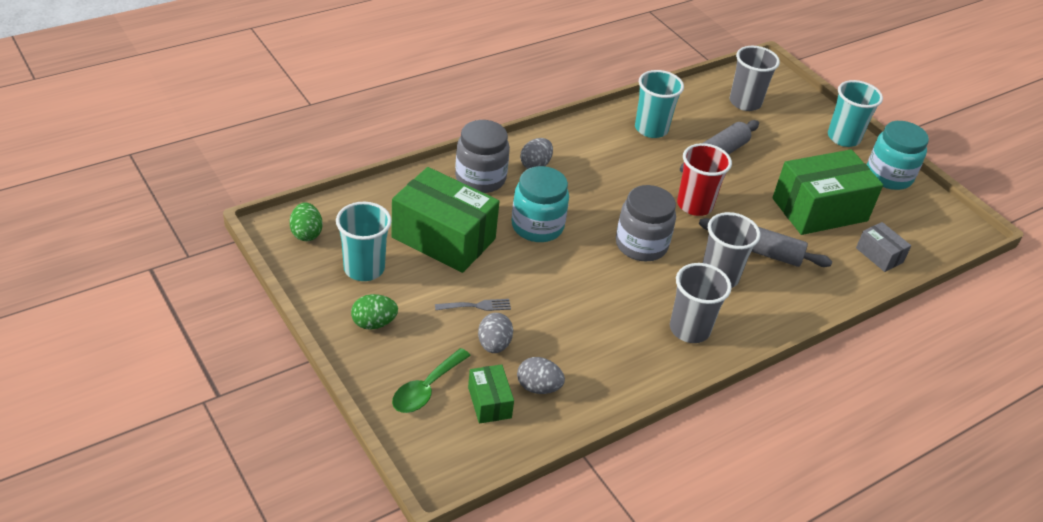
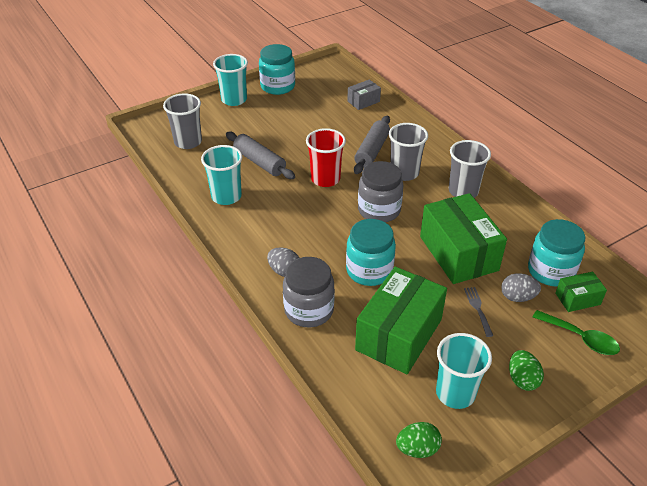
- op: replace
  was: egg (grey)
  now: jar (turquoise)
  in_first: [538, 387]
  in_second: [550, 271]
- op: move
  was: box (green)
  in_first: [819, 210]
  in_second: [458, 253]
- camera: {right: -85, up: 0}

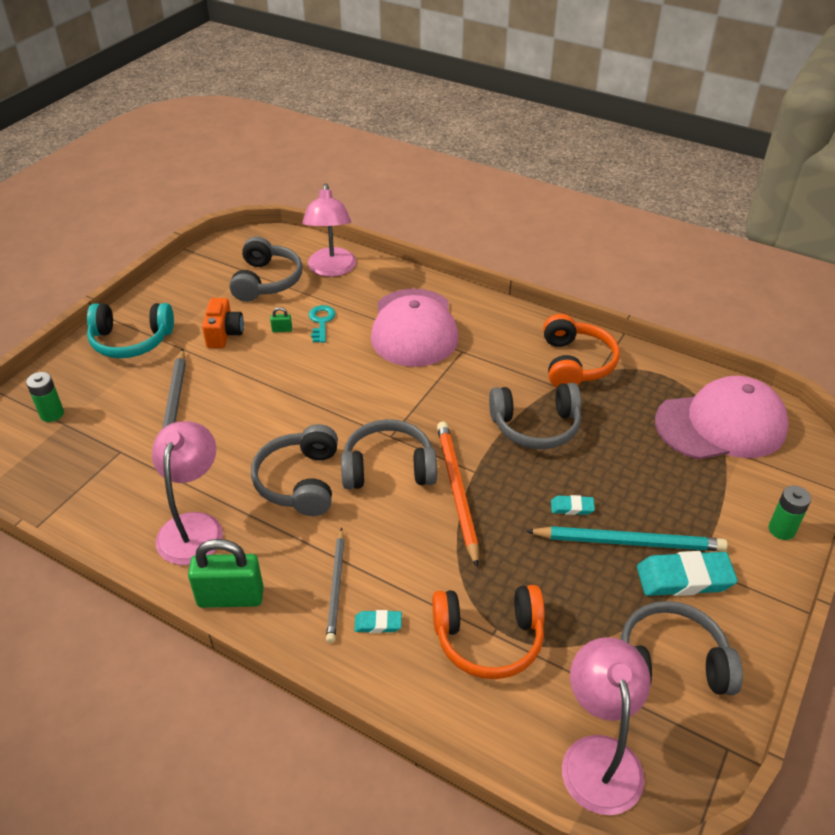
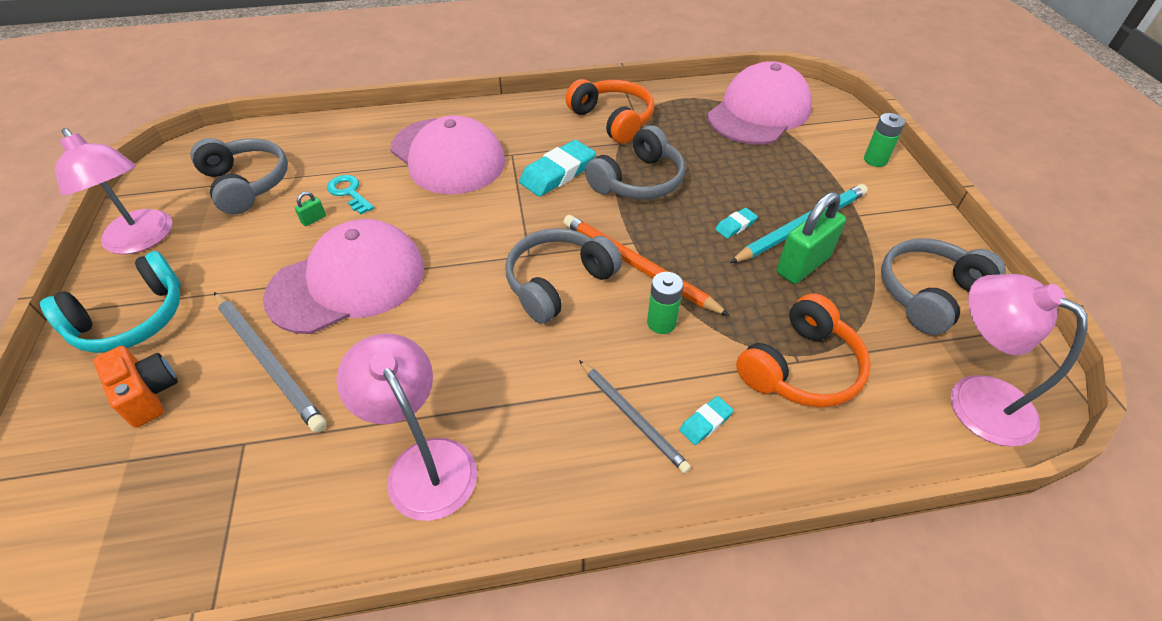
- op: move
  was: battery (green)
  in_first: [52, 414]
  in_second: [661, 323]
- op: move
  was: padlock (green)
  in_first: [230, 597]
  in_second: [803, 265]
- op: move
  was: camera (orange)
  in_first: [224, 334]
  in_second: [148, 394]
- op: delete
  was: headphones (grey)
  in_first: [300, 481]
- op: move
  was: lamp (pink)
  in_first: [331, 269]
  in_second: [143, 240]
- op: move
  was: eraser (turquoise)
  in_first: [684, 578]
  in_second: [558, 173]
- op: insert
  now: cap (pink)
  in_second: [348, 282]
- camera: {right: -40, up: 5}

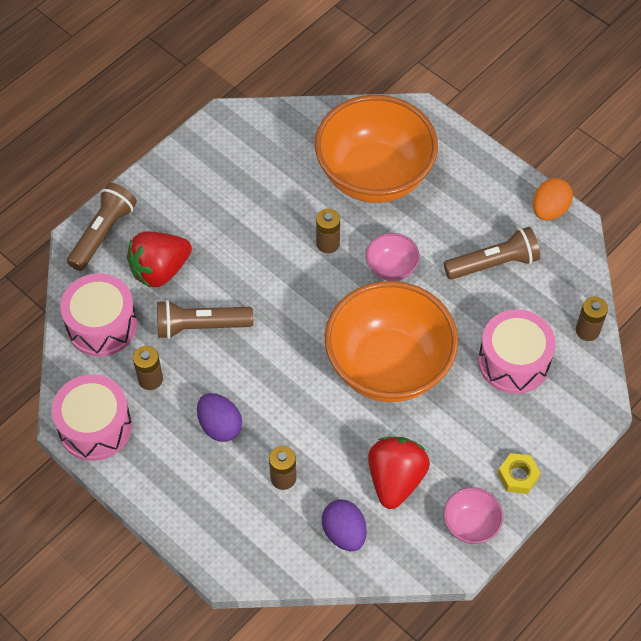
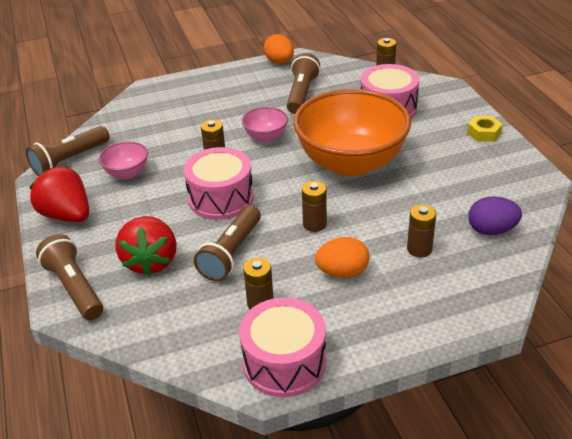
- op: move
  was: drum (pink)
  in_first: [102, 325]
  in_second: [221, 198]
- op: recolor
  was: egg (purple)
  now: egg (orange)
  in_first: [220, 426]
  in_second: [342, 272]
- op: delete
  was: bowl (orange)
  in_first: [374, 176]
- op: move
  was: strawberry (red)
  in_first: [395, 479]
  in_second: [67, 215]
- op: move
  was: bowl (pink)
  in_first: [470, 525]
  in_second: [127, 173]
- op: insert
  now: flashlight (brown)
  in_second: [69, 160]
- op: insert
  now: battery (brown)
  in_second: [314, 224]
- camera: {right: -60, up: -20}

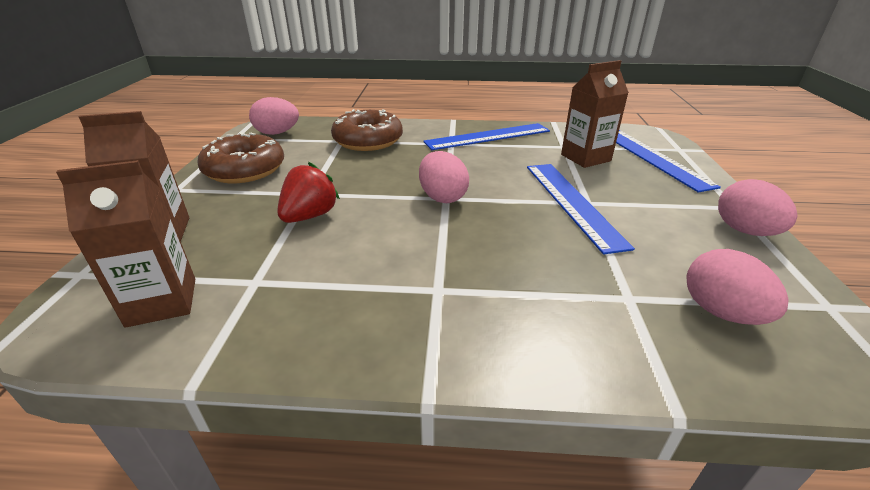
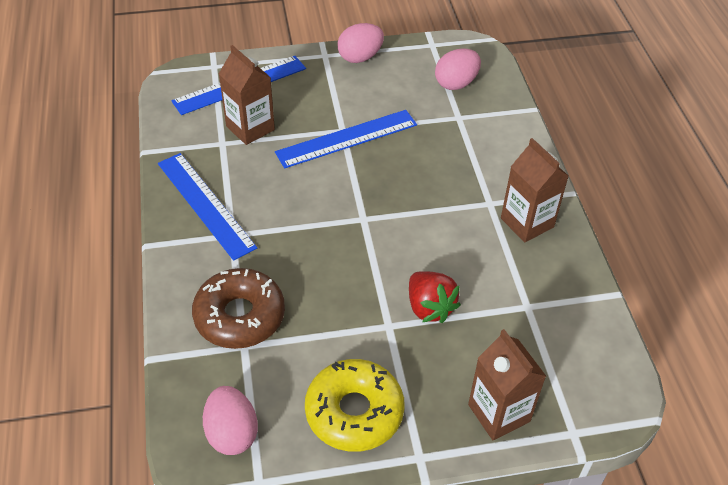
- op: move
  was: carton (brown)
  in_first: [162, 302]
  in_second: [527, 222]
- op: recolor
  was: donut (brown)
  now: donut (yellow)
  in_first: [245, 170]
  in_second: [354, 412]
- op: rotate
  was: strawberry (red)
  in_first: [310, 216]
  in_second: [429, 307]
  clockwise: -135
- op: delete
  was: egg (pink)
  in_first: [442, 197]
- camera: {right: -105, up: 15}

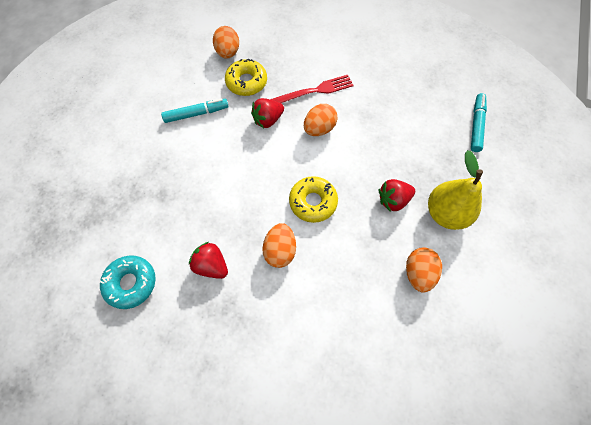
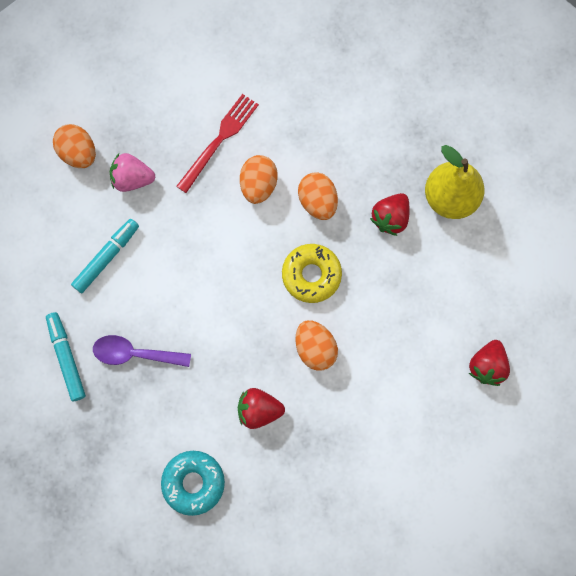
- op: replace
  was: donut (yellow)
  now: strawberry (pink)
  in_first: [246, 82]
  in_second: [132, 179]
- op: move
  was: strawberry (red)
  in_first: [268, 120]
  in_second: [486, 366]
- op: move
  was: egg (orange)
  in_first: [418, 273]
  in_second: [317, 202]
- op: move
  was: marker (turquoise)
  in_first: [476, 126]
  in_second: [67, 358]
- op: insert
  now: spoon (purple)
  in_second: [135, 353]
- camera: {right: -35, up: 10}

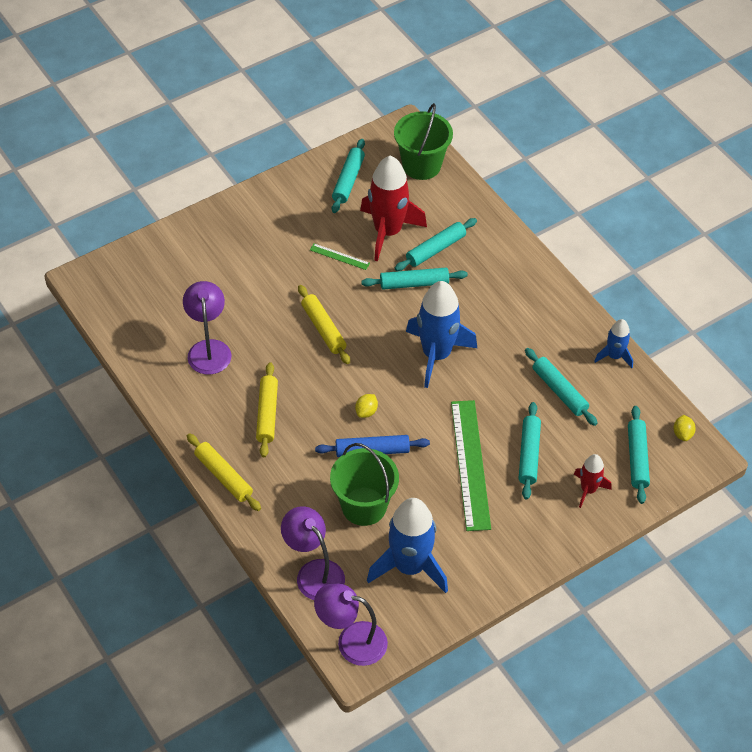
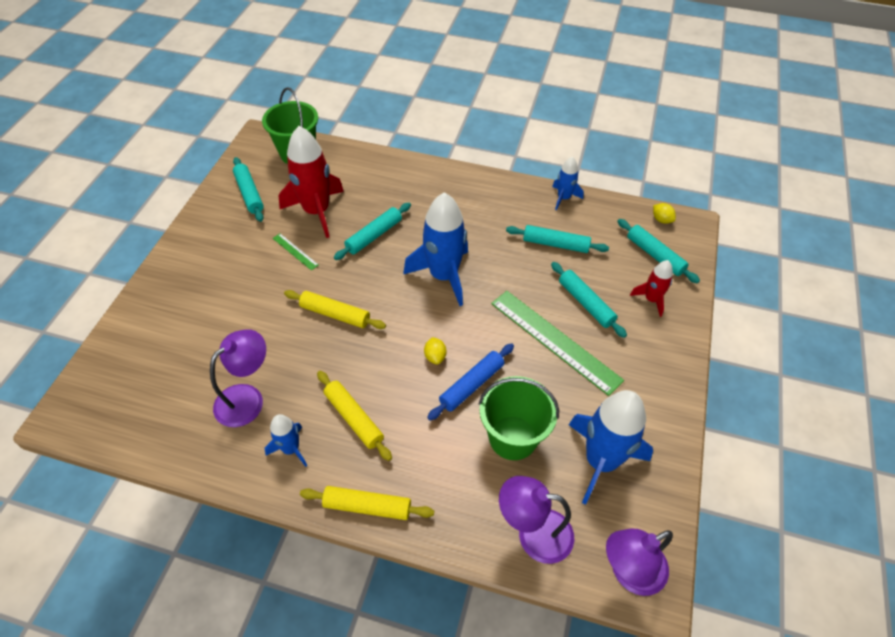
- op: rotate
  was: lamp (purple)
  in_first: [208, 349]
  in_second: [247, 398]
  clockwise: 90
- op: rotate
  was: ruler (green)
  in_first: [339, 256]
  in_second: [295, 251]
  clockwise: 60
- op: delete
  was: rolling pin (turquoise)
  in_first: [435, 249]
- op: insert
  now: rocket (blue)
  in_second: [291, 449]
- camera: {right: -40, up: 0}

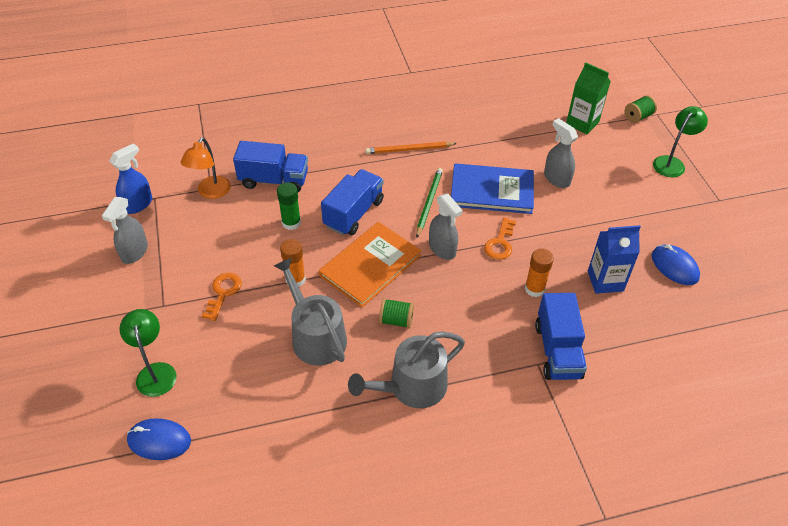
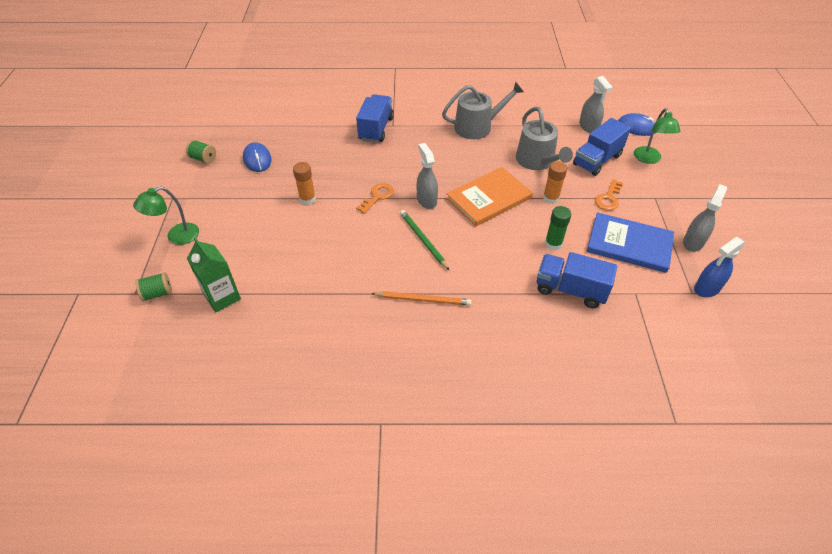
- op: delete
  was: lamp (orange)
  in_first: [211, 192]
- op: move
  was: truck (blue)
  in_first: [354, 213]
  in_second: [597, 160]
- op: move
  was: spool (green)
  in_first: [396, 320]
  in_second: [203, 159]
- op: rotate
  was: pencil (green)
  in_first: [429, 202]
  in_second: [423, 240]
  clockwise: 120
- op: move
  was: book (blue)
  in_first: [491, 191]
  in_second: [629, 244]
- op: move
  was: glue stick (orange)
  in_first: [534, 289]
  in_second: [307, 199]
- op: move
  was: spray bottle (grey)
  in_first: [556, 179]
  in_second: [588, 127]
- op: delete
  was: carton (blue)
  in_first: [605, 281]
- camera: {right: -165, up: 0}

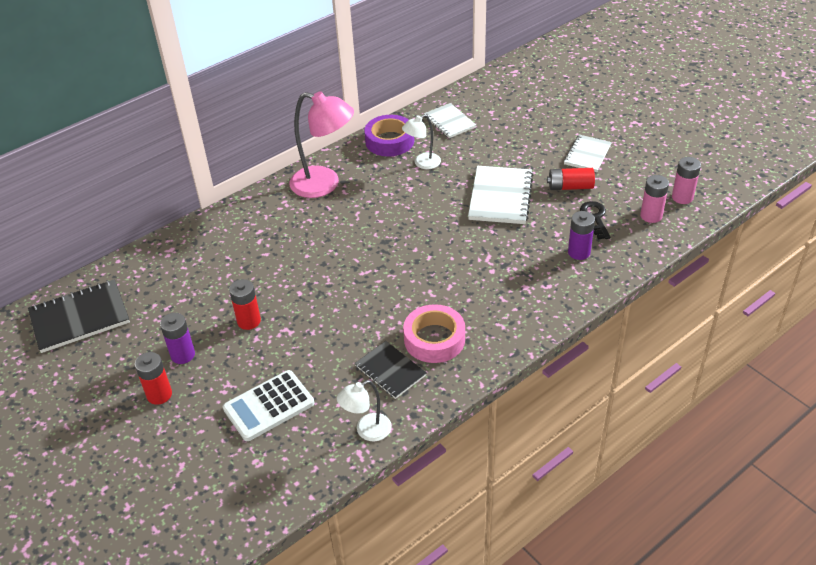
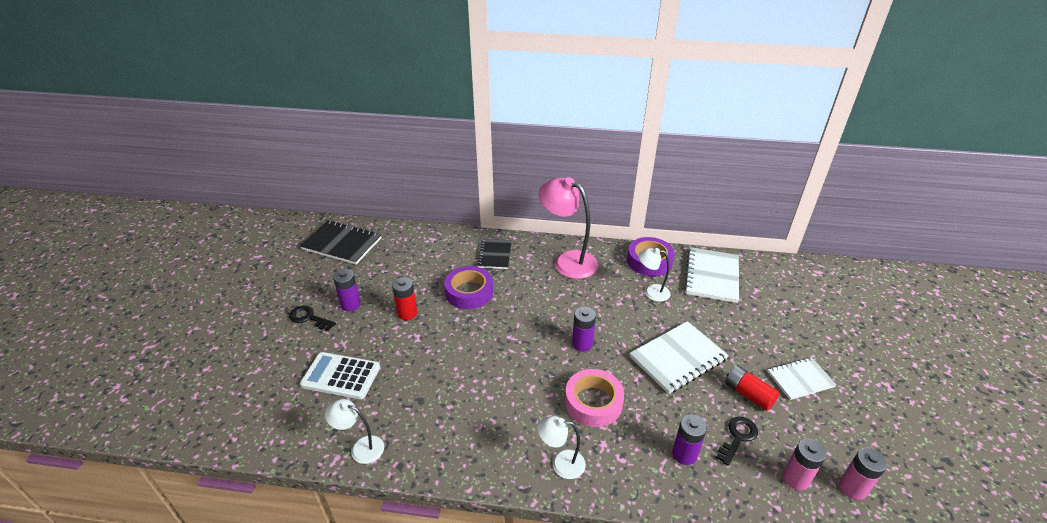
- op: replace
  was: battery (red)
  now: key (black)
  in_first: [159, 394]
  in_second: [309, 318]
- op: rotate
  was: lamp (pink)
  in_first: [324, 184]
  in_second: [567, 261]
  clockwise: 150
- op: move
  was: notebook (black)
  in_first: [390, 371]
  in_second: [495, 255]
- op: move
  was: tape (pink)
  in_first: [434, 339]
  in_second: [593, 402]
- op: resize
  was: notebook (white)
  in_first: [449, 122]
  in_second: [712, 276]
  ratio: 1.57
- op: insert
  now: tape (purple)
  in_second: [469, 292]
- op: insert
  now: lamp (white)
  in_second: [561, 463]
- op: insert
  now: battery (purple)
  in_second: [582, 343]
- camera: {right: 45, up: -5}

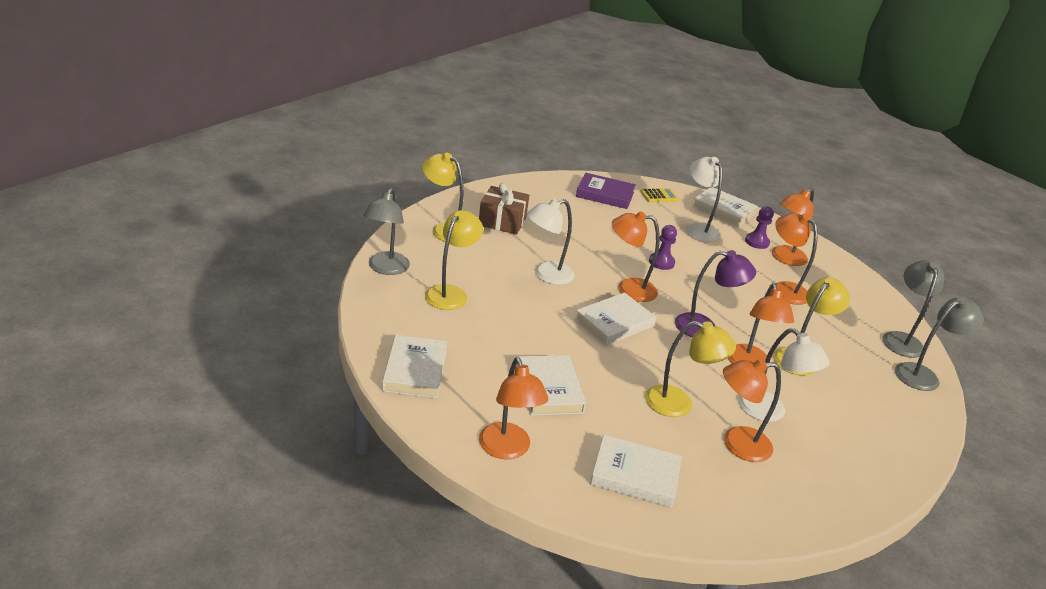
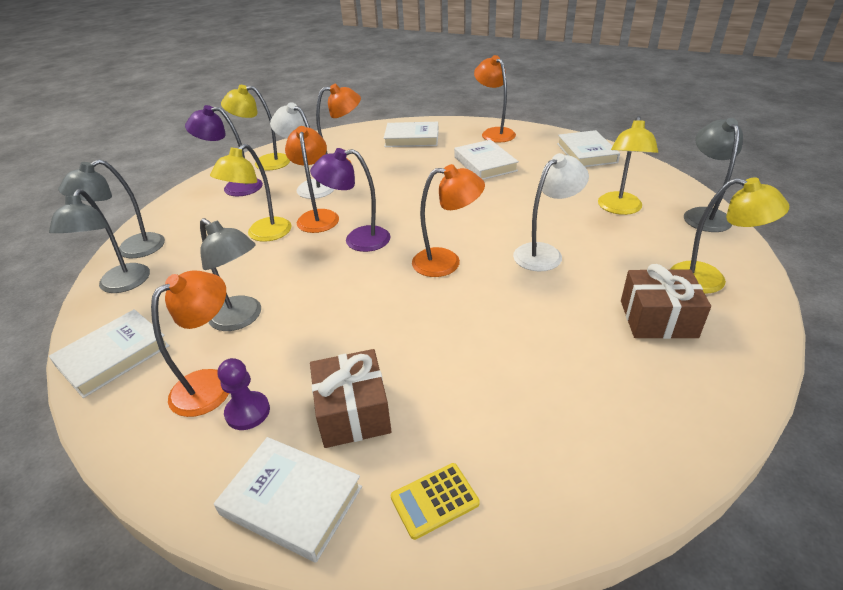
- op: move
  was: book (white)
  in_first: [614, 323]
  in_second: [113, 356]
- op: delete
  was: book (purple)
  in_first: [605, 194]
- op: move
  was: lamp (yellow)
  in_first: [679, 404]
  in_second: [265, 162]
- op: delete
  was: pawn (purple)
  in_first: [661, 262]
- op: replace
  was: lamp (white)
  now: gift (brown)
  in_first: [698, 228]
  in_second: [353, 412]
- op: recolor
  was: lamp (orange)
  now: lamp (grey)
  in_first: [783, 289]
  in_second: [242, 318]
- op: insert
  now: lamp (purple)
  in_second: [235, 187]
- camera: {right: 175, up: 5}

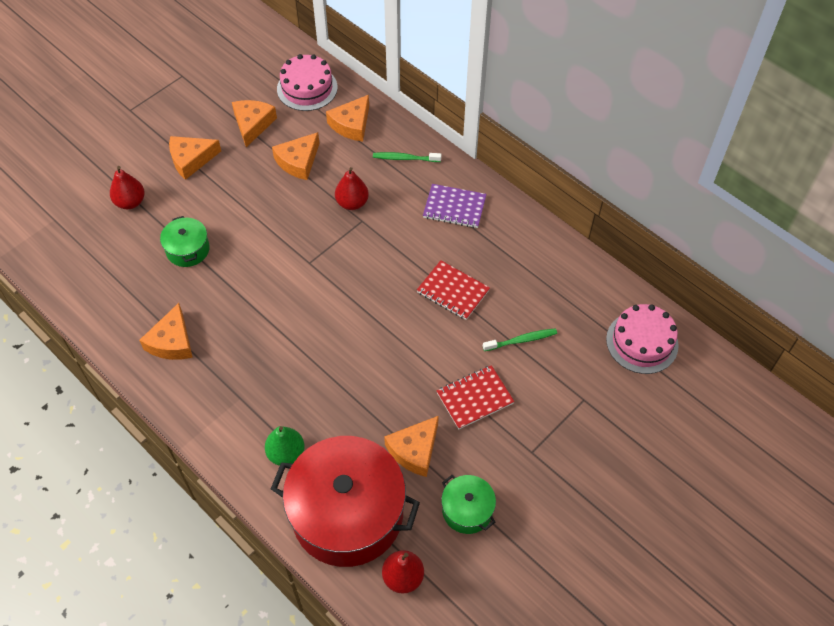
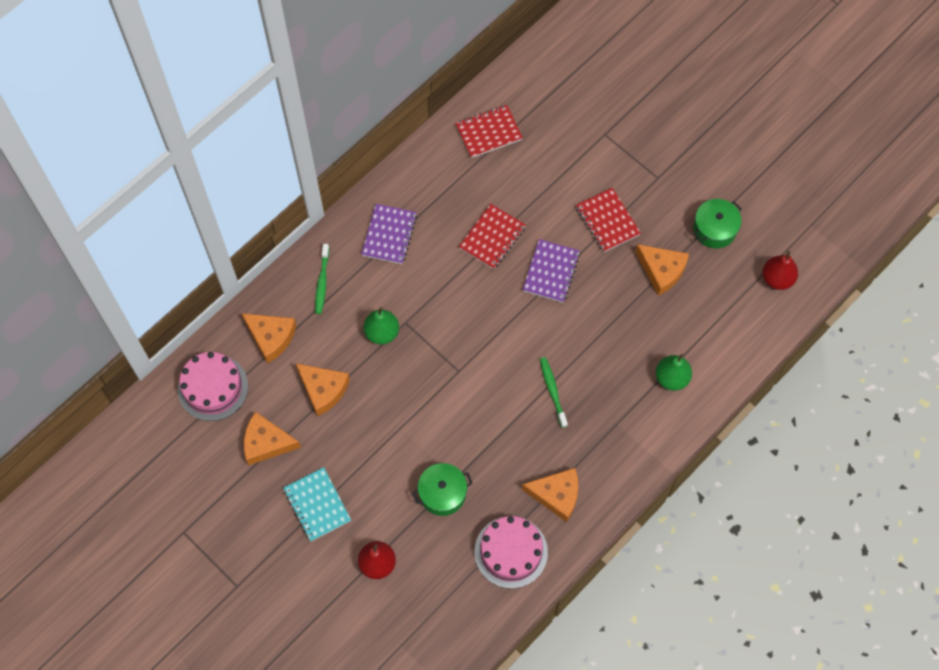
- op: replace
  was: cheese (orange)
  now: notebook (turquoise)
  in_first: [191, 159]
  in_second: [317, 505]
- op: delete
  was: pot (red)
  in_first: [347, 513]
- op: recolor
  was: pear (red)
  now: pear (green)
  in_first: [352, 203]
  in_second: [382, 332]
- op: move
  was: toothbrush (green)
  in_first: [521, 340]
  in_second: [552, 391]
- op: move
  was: cake (pink)
  in_first: [642, 342]
  in_second: [511, 552]
- op: insert
  now: notebook (red)
  in_second: [488, 132]
- op: insert
  now: notebook (purple)
  in_second: [551, 272]
- camera: {right: -90, up: 10}

